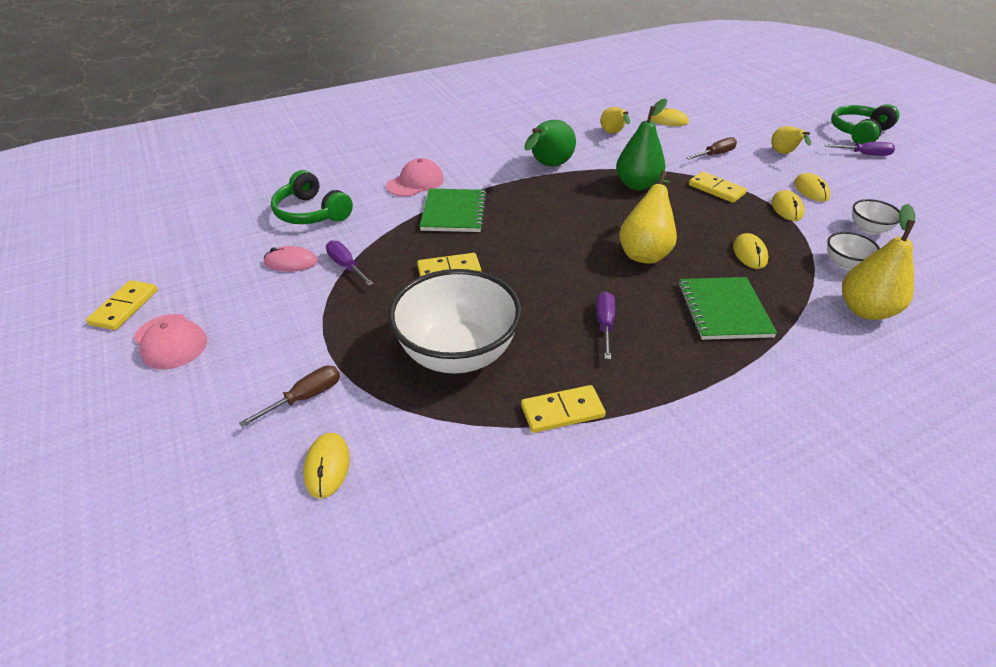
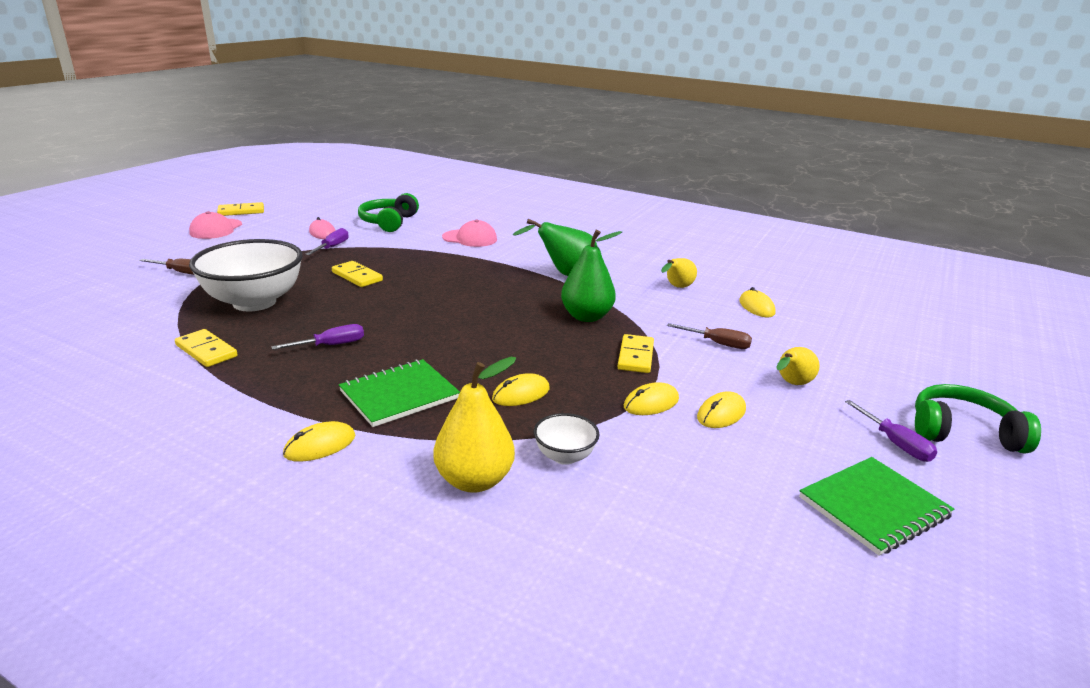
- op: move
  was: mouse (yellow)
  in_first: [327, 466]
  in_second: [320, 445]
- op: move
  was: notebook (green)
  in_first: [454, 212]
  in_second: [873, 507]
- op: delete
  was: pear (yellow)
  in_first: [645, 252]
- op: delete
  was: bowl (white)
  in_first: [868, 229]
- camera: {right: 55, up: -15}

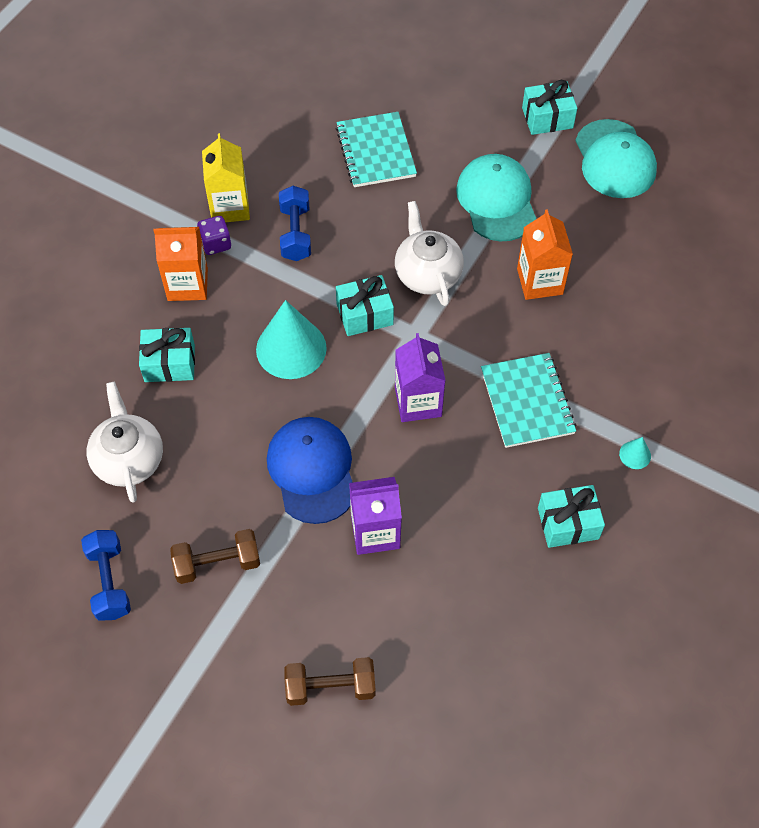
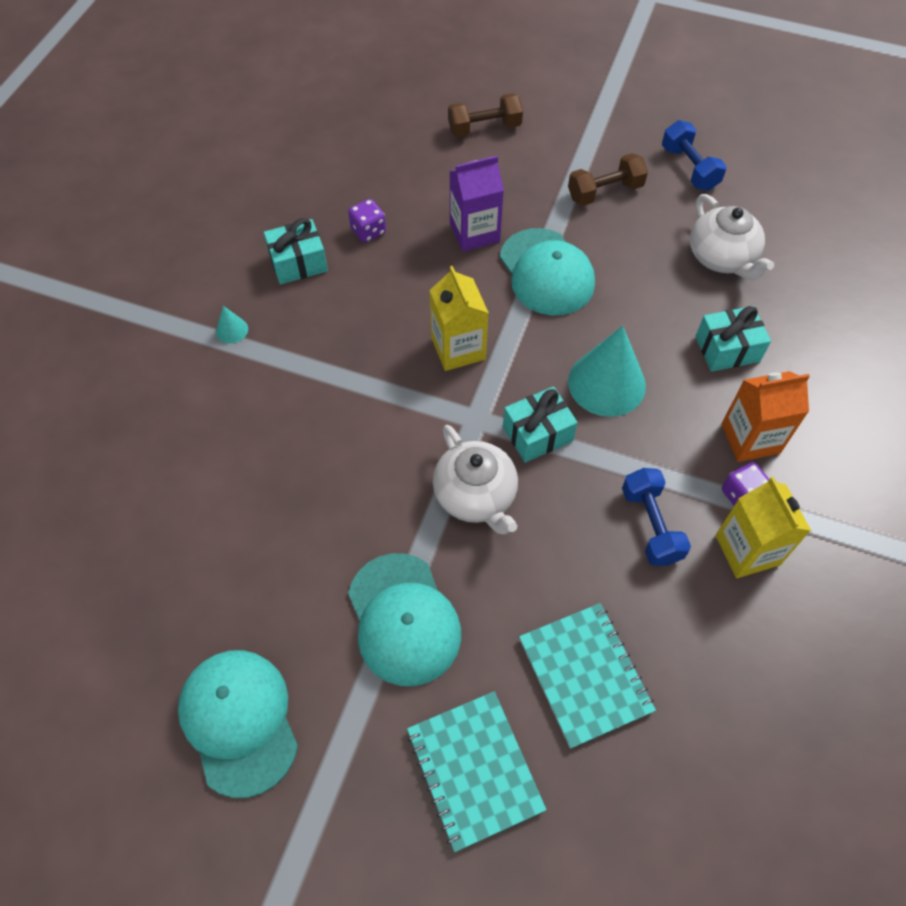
- op: recolor
  was: cap (blue)
  now: cap (turquoise)
  in_first: [312, 471]
  in_second: [546, 272]
- op: recolor
  was: carton (purple)
  now: carton (yellow)
  in_first: [418, 402]
  in_second: [458, 348]
- op: move
  was: notebook (turquoise)
  in_first: [527, 401]
  in_second: [474, 770]
- op: delete
  was: carton (orange)
  in_first: [539, 281]
- op: delete
  was: gift (turquoise)
  in_first: [547, 118]
- op: insert
  now: dice (purple)
  in_second: [368, 231]
- camera: {right: 170, up: 0}

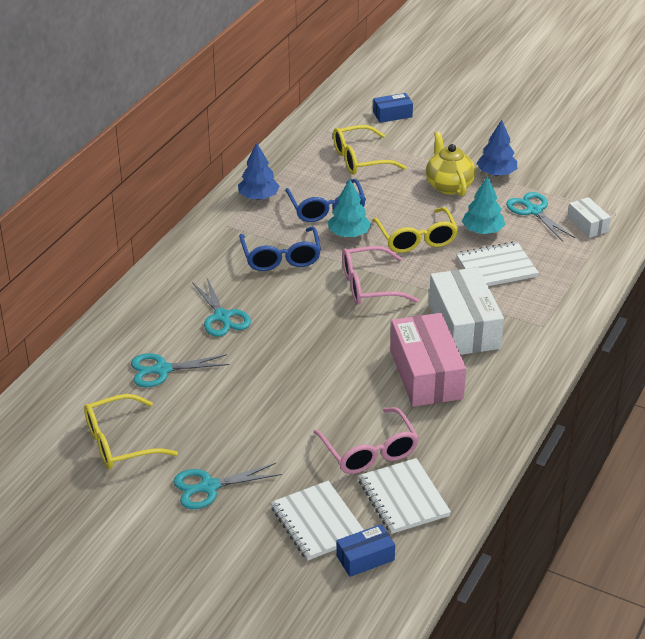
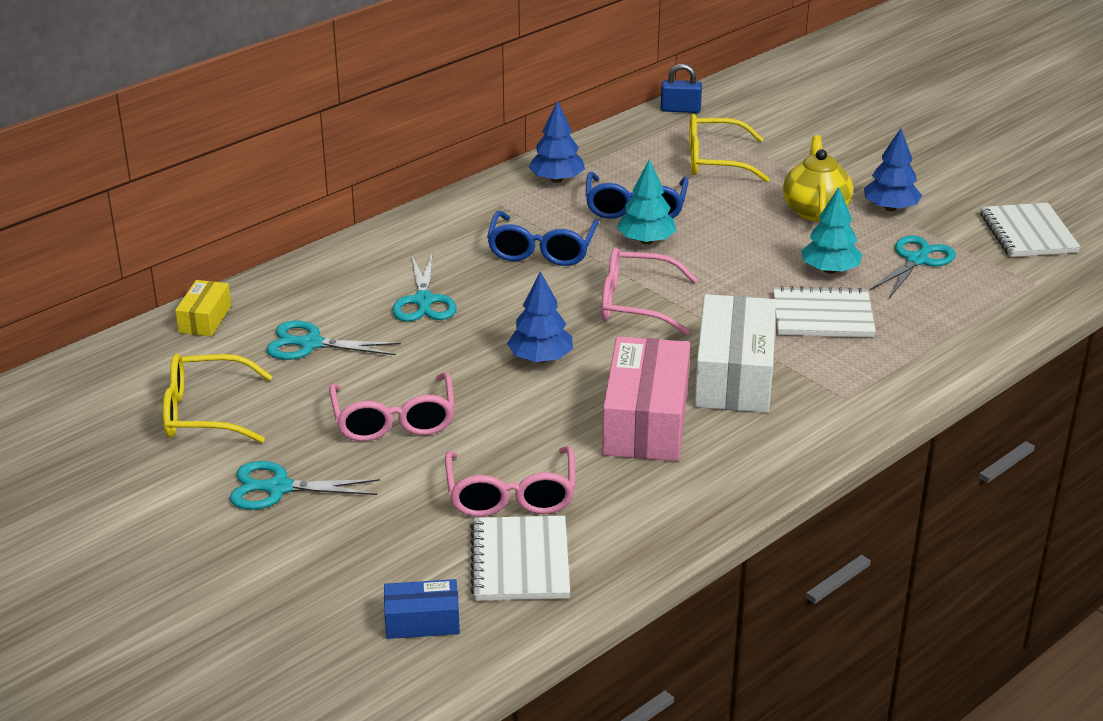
- op: move
  was: notebook (white)
  in_first: [317, 522]
  in_second: [1027, 233]
- op: delete
  was: box (blue)
  in_first: [392, 114]
- op: delete
  was: glasses (yellow)
  in_first: [416, 238]
- op: rotate
  was: scissors (turquoise)
  in_first: [534, 211]
  in_second: [916, 260]
  clockwise: 45
- op: delete
  was: box (white)
  in_first: [587, 224]
- op: insert
  now: box (yellow)
  in_second: [205, 319]
- op: insert
  now: glasses (pink)
  in_second: [394, 420]
- op: insert
  now: tree (blue)
  in_second: [540, 358]
- op: insert
  now: padlock (blue)
  in_second: [680, 109]
- camera: {right: 20, up: -5}

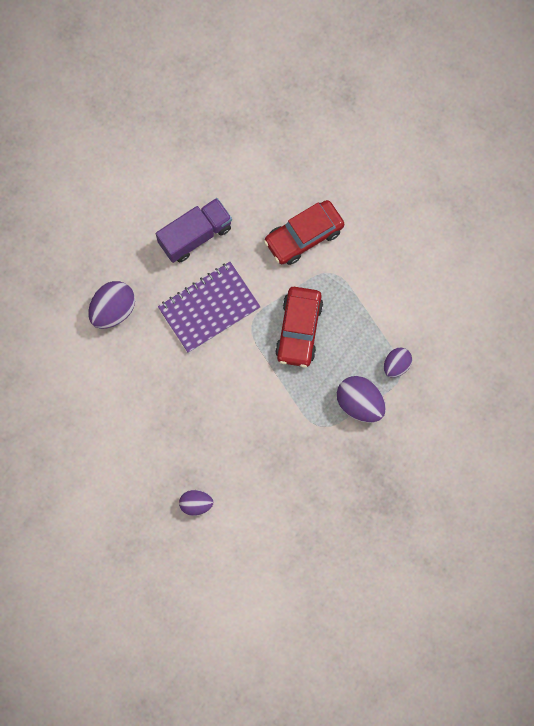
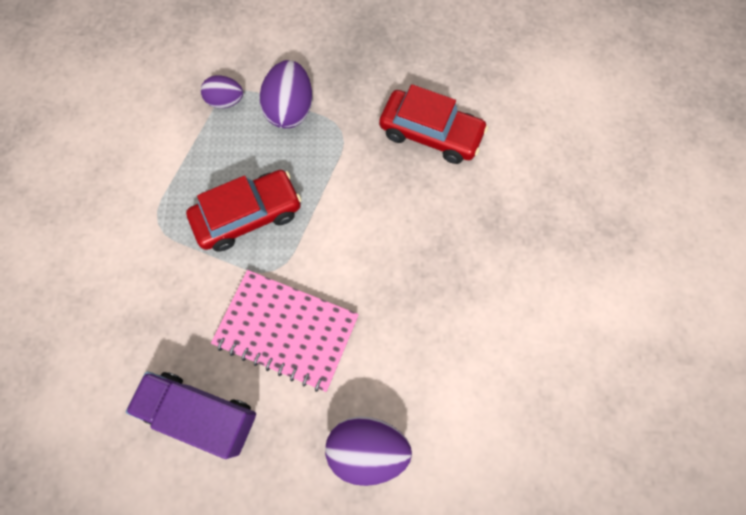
- op: recolor
  was: notebook (purple)
  now: notebook (pink)
  in_first: [209, 308]
  in_second: [286, 330]
- op: delete
  was: egg (purple)
  in_first: [196, 504]
- op: move
  was: car (red)
  in_first: [304, 236]
  in_second: [431, 133]
- camera: {right: -125, up: -5}

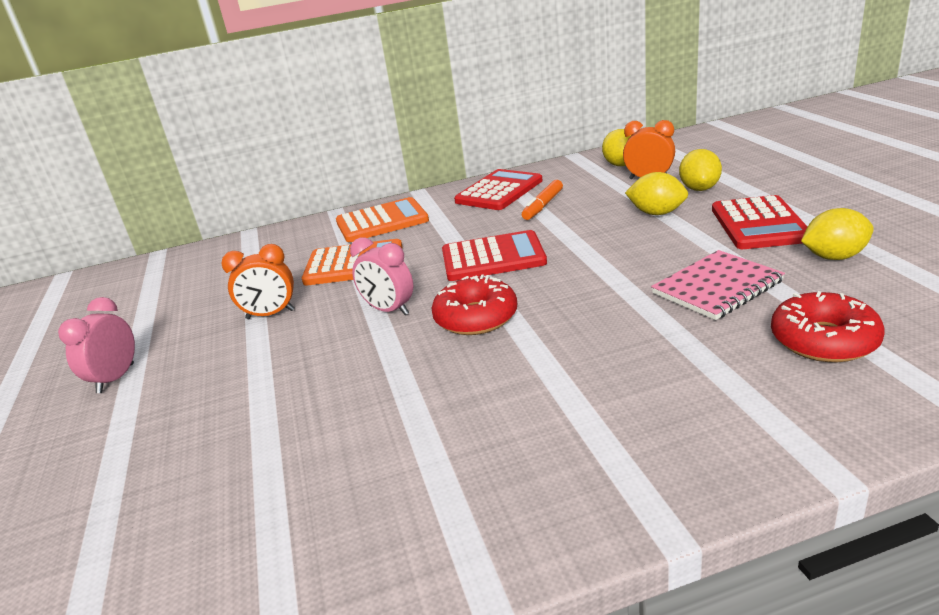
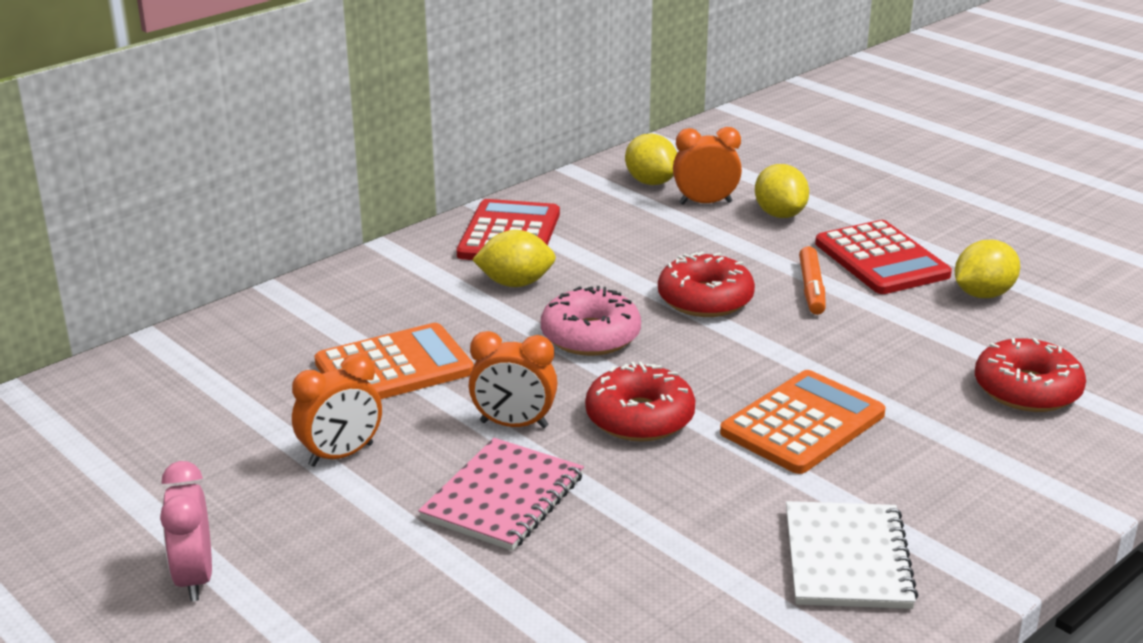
- op: move
  was: calculator (orange)
  in_first: [382, 221]
  in_second: [802, 424]
- op: recolor
  was: clock (pink)
  now: clock (orange)
  in_first: [389, 310]
  in_second: [514, 424]
- op: replace
  was: calculator (red)
  now: donut (pink)
  in_first: [493, 257]
  in_second: [590, 336]
- op: move
  was: marker (orange)
  in_first: [543, 206]
  in_second: [811, 289]
- op: move
  was: lemon (yellow)
  in_first: [656, 213]
  in_second: [515, 283]
- op: move
  was: notebook (pink)
  in_first: [717, 287]
  in_second: [503, 497]
- op: insert
  now: donut (red)
  in_second: [705, 299]
- op: insert
  now: notebook (white)
  in_second: [847, 559]
- camera: {right: -30, up: 0}

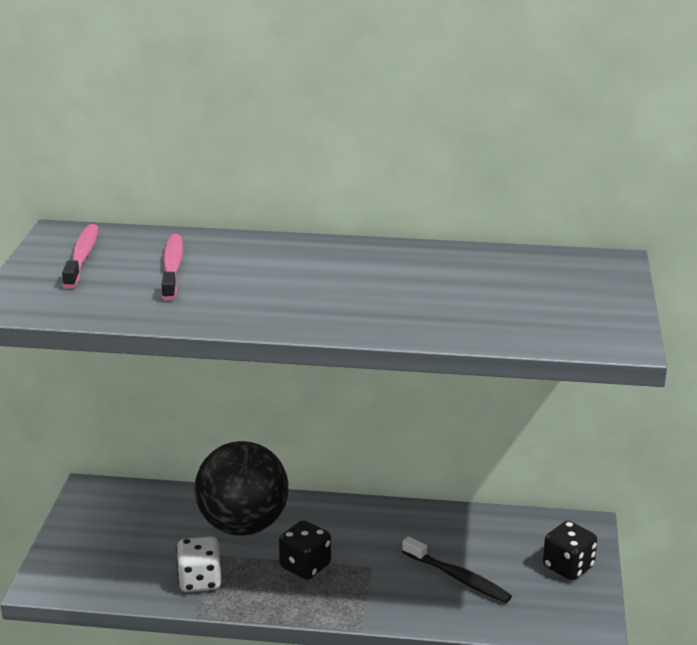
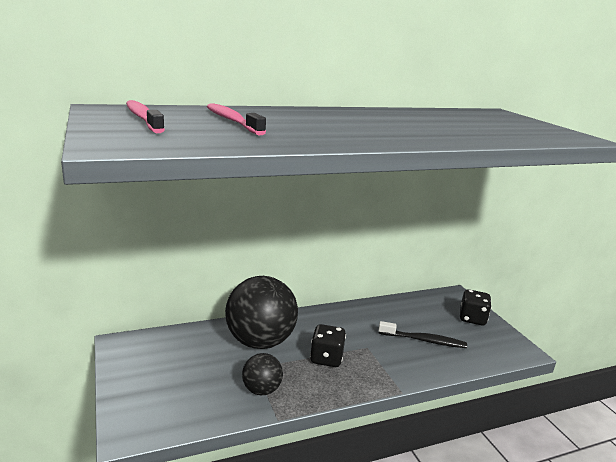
- op: replace
  was: dice (white)
  now: ball (black)
  in_first: [200, 581]
  in_second: [261, 390]
- camera: {right: -30, up: -5}

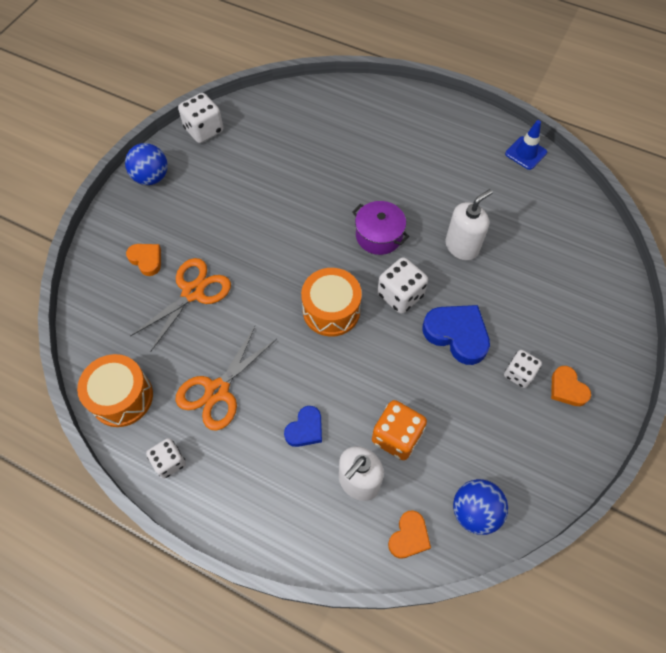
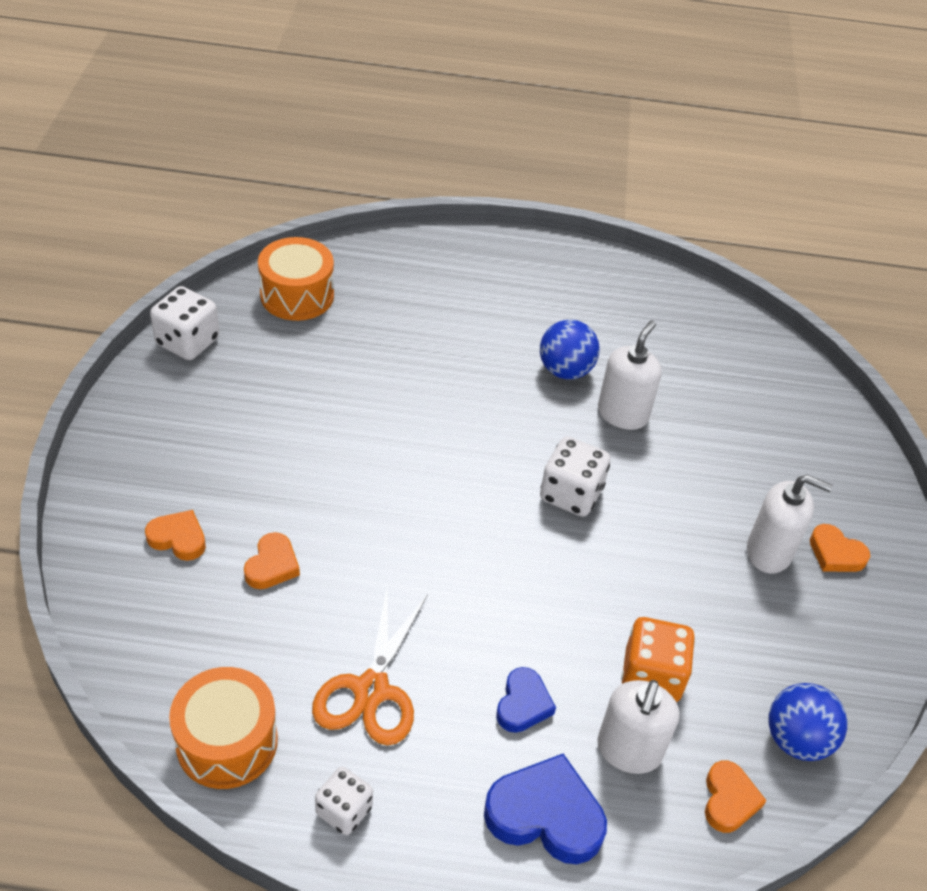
- op: move
  was: ball (blue)
  in_first: [151, 177]
  in_second: [565, 370]
- op: replace
  was: scissors (orange)
  now: heart (orange)
  in_first: [193, 292]
  in_second: [272, 565]
- op: move
  was: drum (orange)
  in_first: [331, 310]
  in_second: [297, 295]
- op: delete
  was: pot (purple)
  in_first: [379, 235]
- op: move
  was: heart (blue)
  in_first: [457, 335]
  in_second: [545, 815]
- op: replace
  was: dice (white)
  now: soap dispenser (white)
  in_first: [519, 374]
  in_second: [769, 552]
- op: delete
  was: traffic cone (blue)
  in_first: [525, 153]
- camera: {right: -25, up: -15}

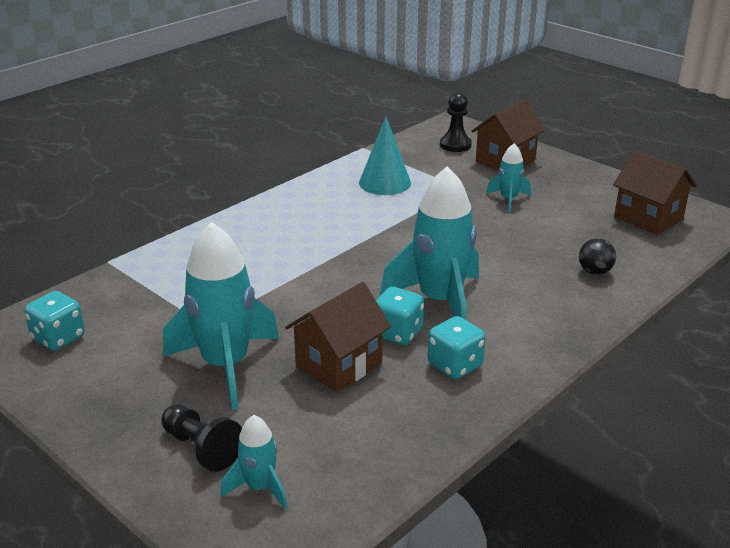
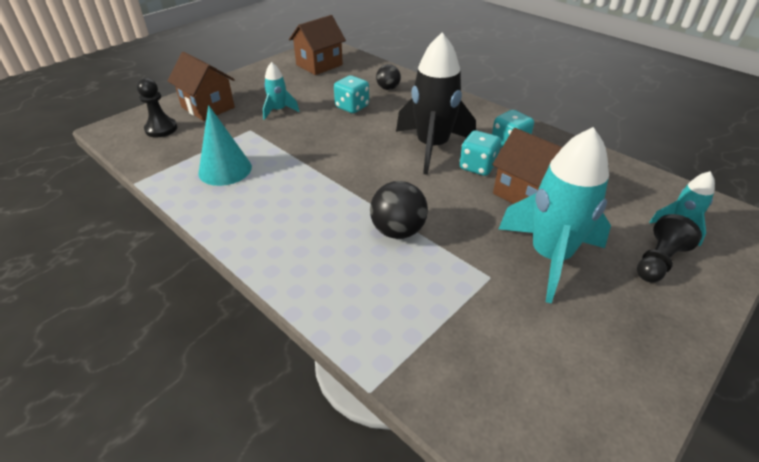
- op: move
  was: dice (turquoise)
  in_first: [58, 338]
  in_second: [352, 107]
- op: recolor
  was: rocket (turquoise)
  now: rocket (black)
  in_first: [440, 301]
  in_second: [432, 147]
- op: insert
  now: ball (black)
  in_second: [398, 231]
- camera: {right: -90, up: 10}

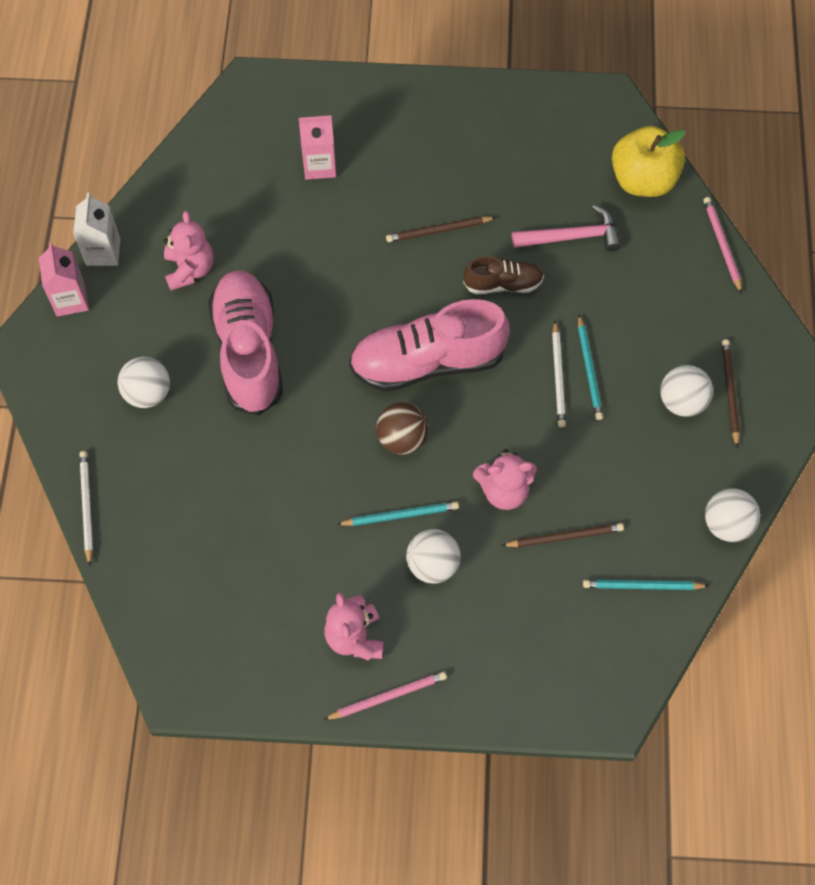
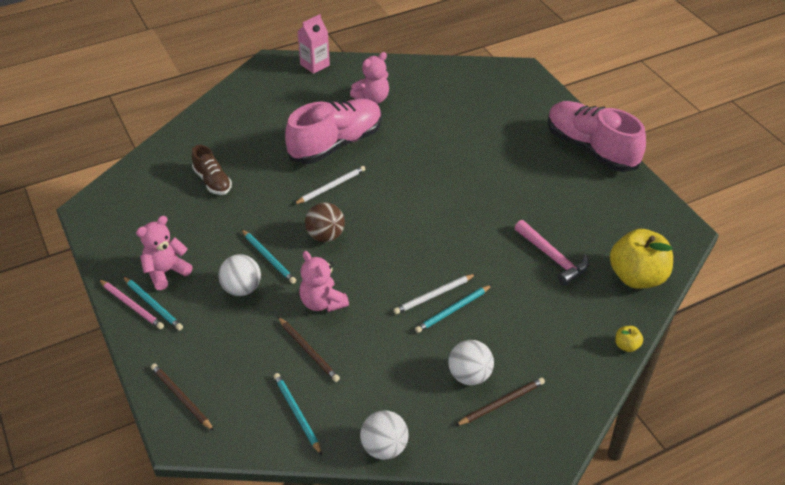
- op: delete
  was: carton (white)
  in_first: [103, 252]
- op: move
  was: pencil (white)
  in_first: [86, 506]
  in_second: [331, 187]
- op: delete
  was: ball (white)
  in_first: [148, 393]
- op: delete
  was: carton (pink)
  in_first: [319, 165]
- op: move
  was: shoe (pink)
  in_first: [427, 362]
  in_second: [590, 149]
- op: move
  was: pencil (brown)
  in_first: [438, 231]
  in_second: [181, 398]
- op: move
  was: shoe (brown)
  in_first: [503, 284]
  in_second: [212, 181]
- op: replace
  was: pencil (pink)
  now: apple (yellow)
  in_first: [722, 245]
  in_second: [626, 346]
- op: insert
  now: pencil (turquoise)
  in_second: [153, 304]
- camera: {right: 60, up: -20}

